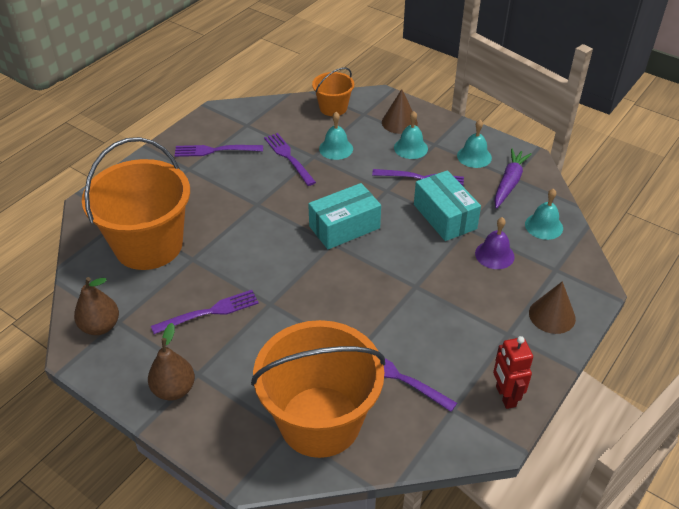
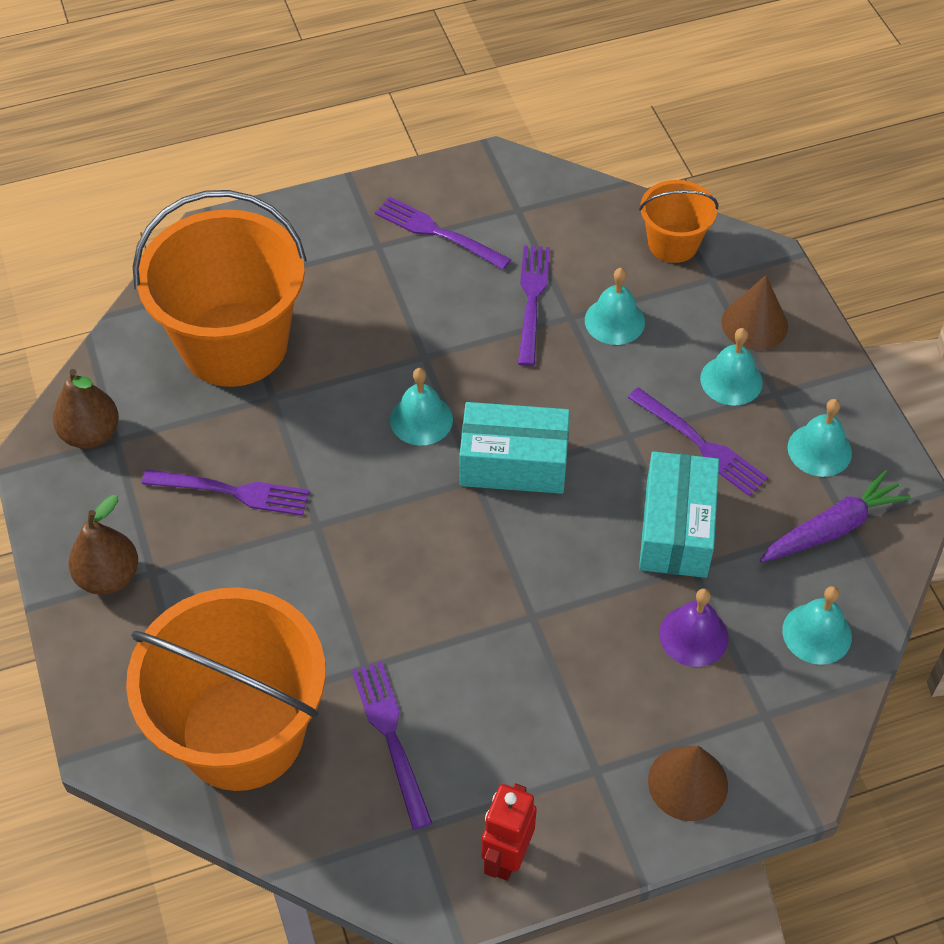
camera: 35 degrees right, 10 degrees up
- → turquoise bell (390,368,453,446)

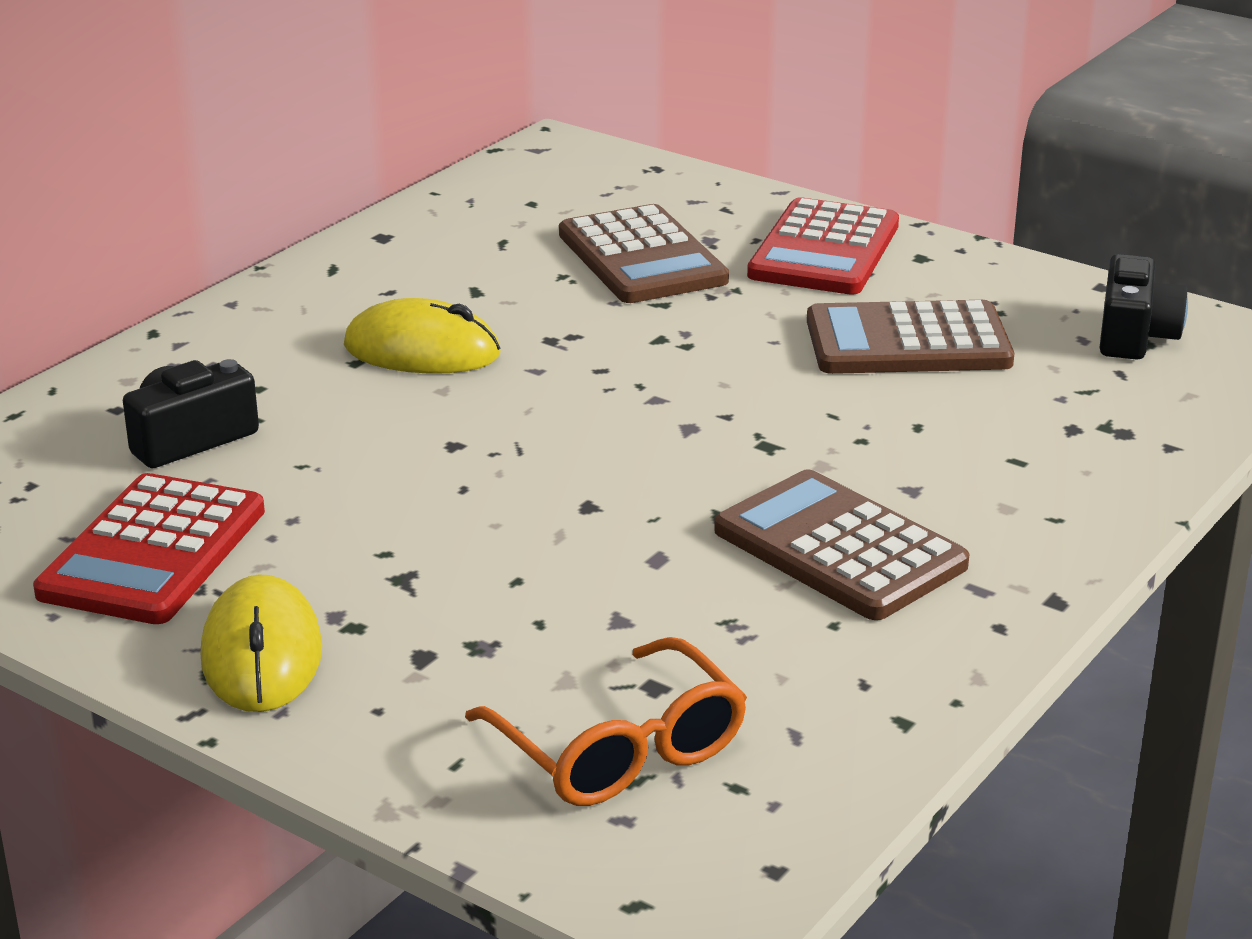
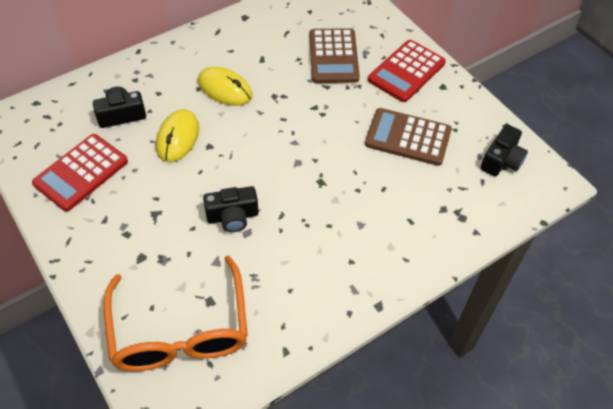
camera: 20 degrees right, 25 degrees up
brown calculator (714,469,969,620) → -
yellow mouse (201,575,322,712) → yellow mouse (156,109,199,162), move
orange glasses (465,637,747,806) → orange glasses (104,256,248,371), x1.55
- → black camera (203,186,259,232)

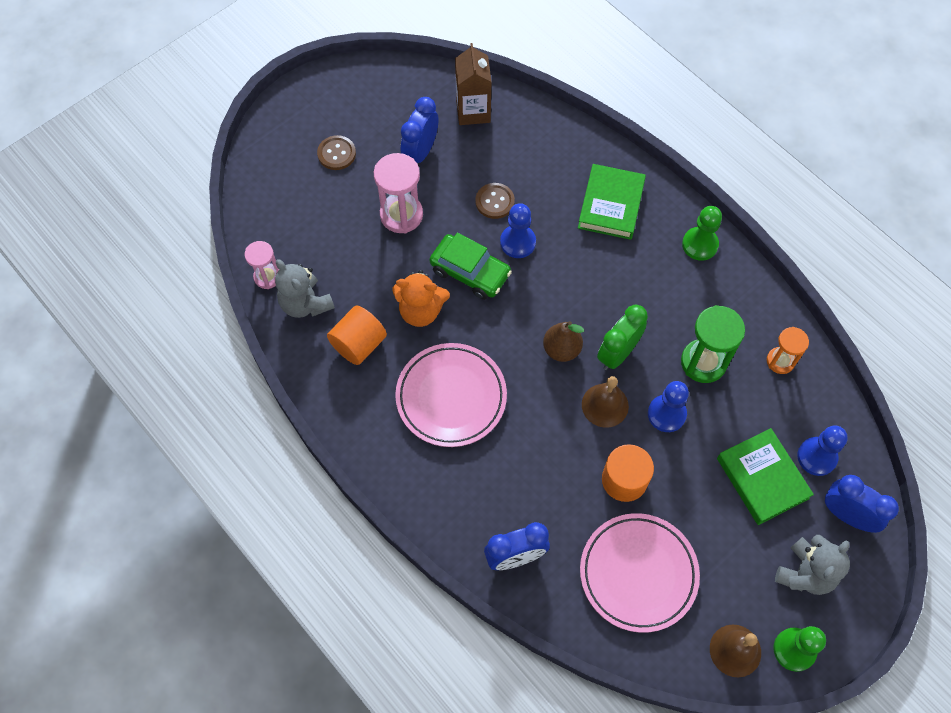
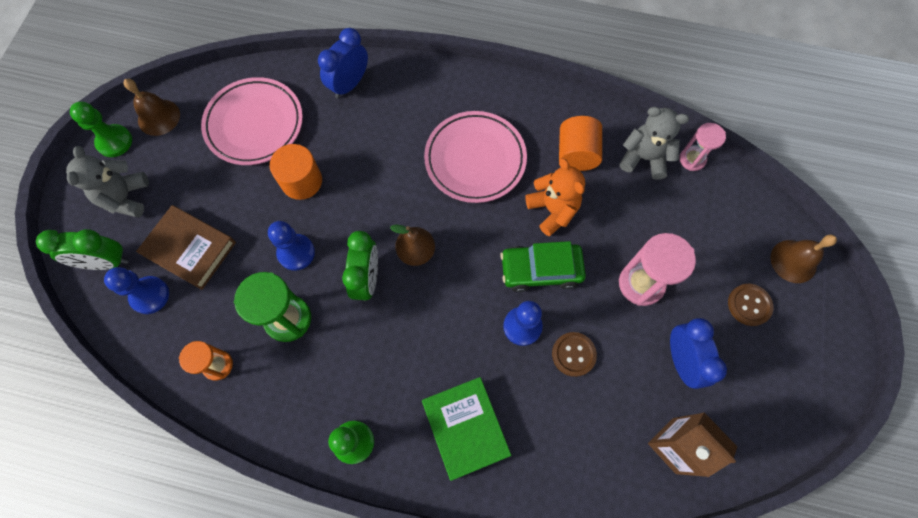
camera: 145 degrees right, 5 degrees up
orange teddy bear (392,270,450,327) → orange teddy bear (525,158,585,236), 90 degrees clockwise
brown bell (582,376,629,428) → brown bell (771,235,837,283), move
green book (717,428,814,525) → brown book (136,205,236,290)
blue clock (825,475,899,533) → green clock (36,229,128,270)

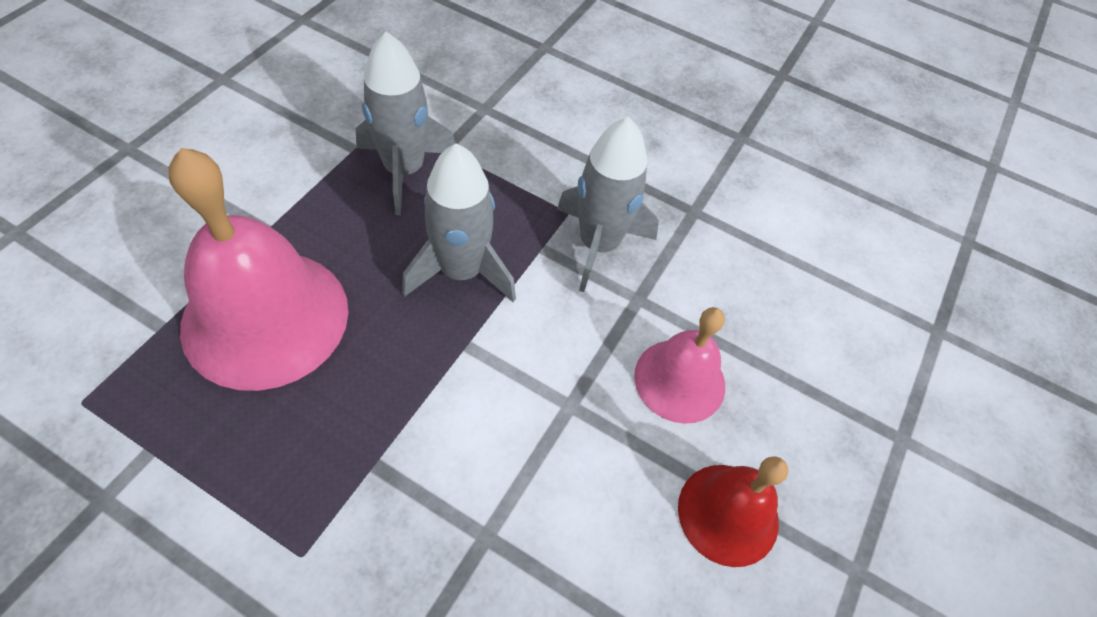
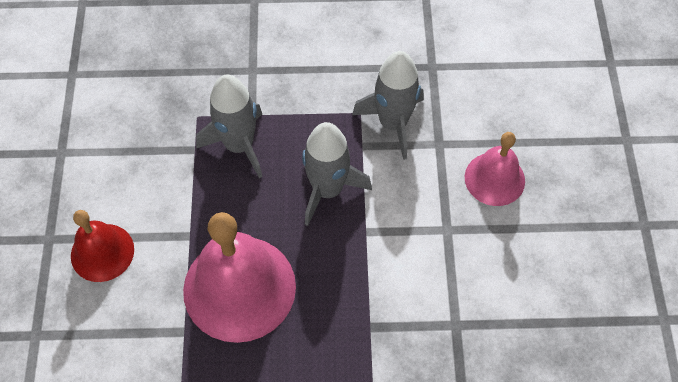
camera: 25 degrees left, 5 degrees up
red bell (678,456,788,567) → red bell (71,210,134,282), move

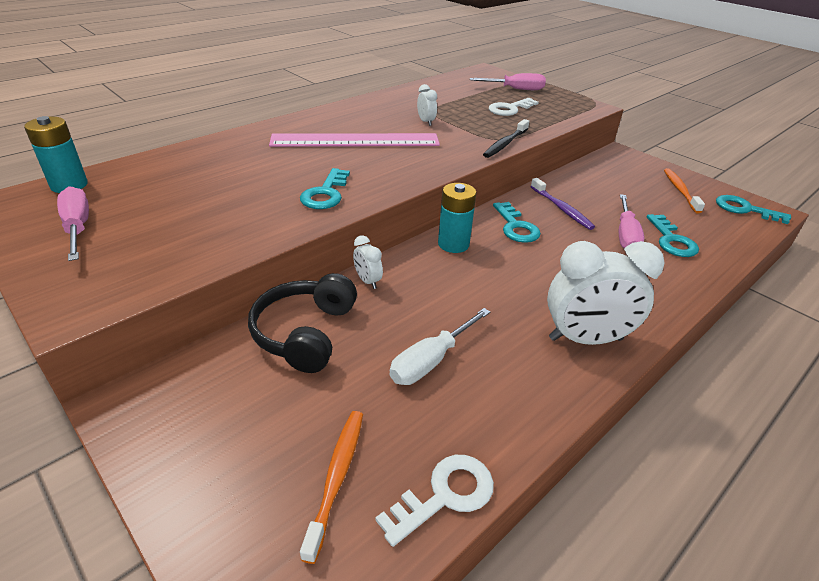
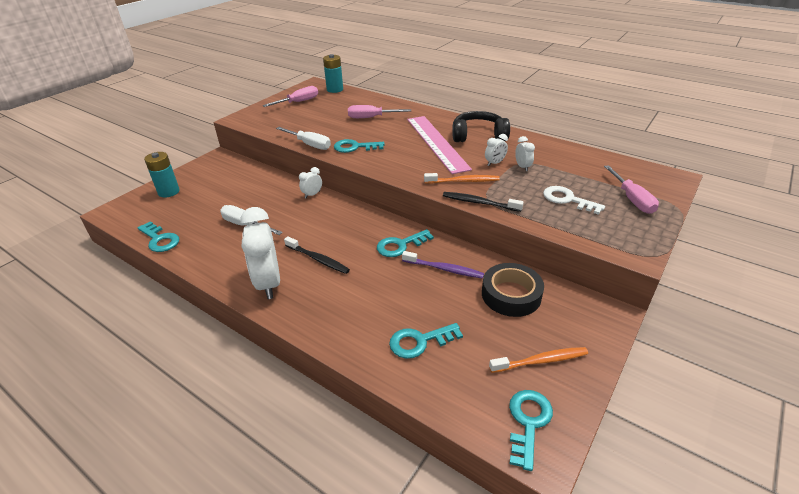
camera: 80 degrees right, 0 degrees up
purple toothbrush (530,178,595,230) → purple toothbrush (402,251,484,279), 120 degrees counterclockwise
turquoise battery (438,183,476,253) → turquoise battery (144,152,180,197), move
pink screwdriver (619,194,645,249) → pink screwdriver (348,105,411,118), move
black headphones (248,273,357,373) → black headphones (452,111,510,142), move
orange toothbrush (300,411,363,564) → orange toothbrush (424,173,500,184), move
white key (375,455,494,547) → turquoise key (137,222,180,252)
- → white screwdriver (276,127,331,150)
- → white clock (515,136,535,171)
- → black toothbrush (284,236,350,274)
- → black tape (482,263,544,317)

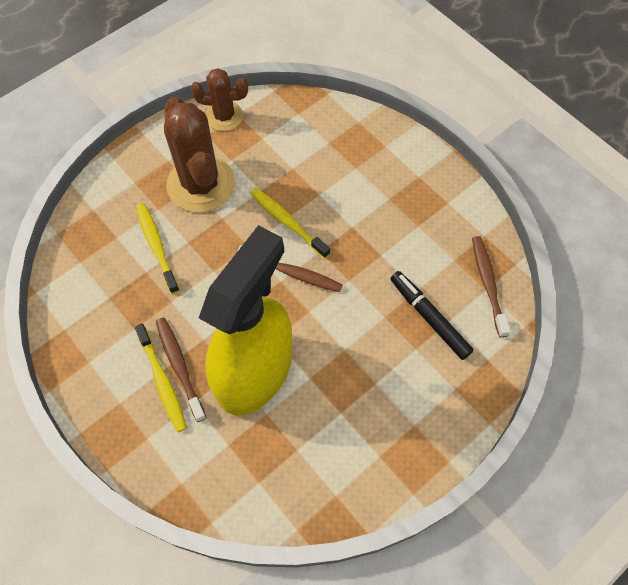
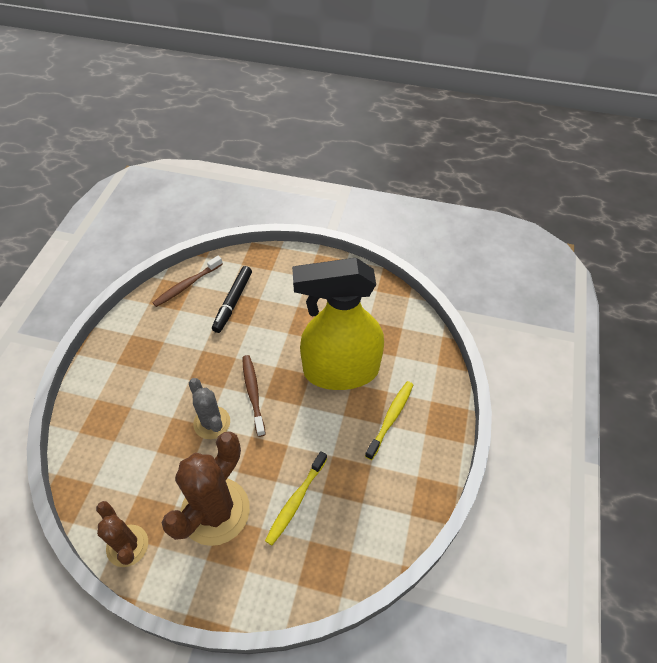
camera: 125 degrees left, 10 degrees down
yellow toothbrush (250,188,330,259) → grey cactus (189,378,230,439)
brown toothbrush (156,317,206,422) → -

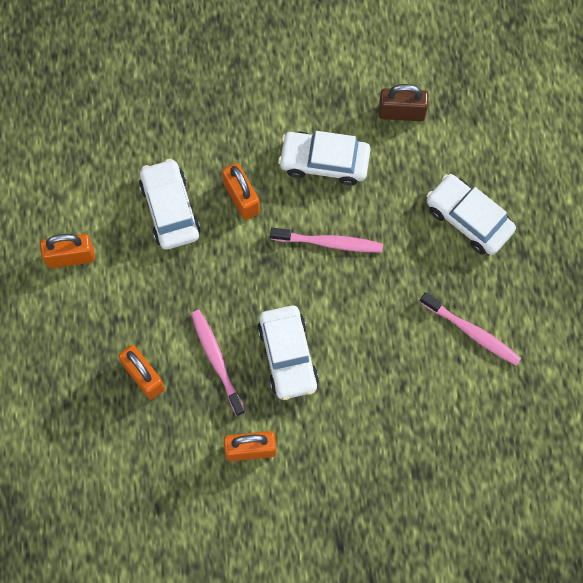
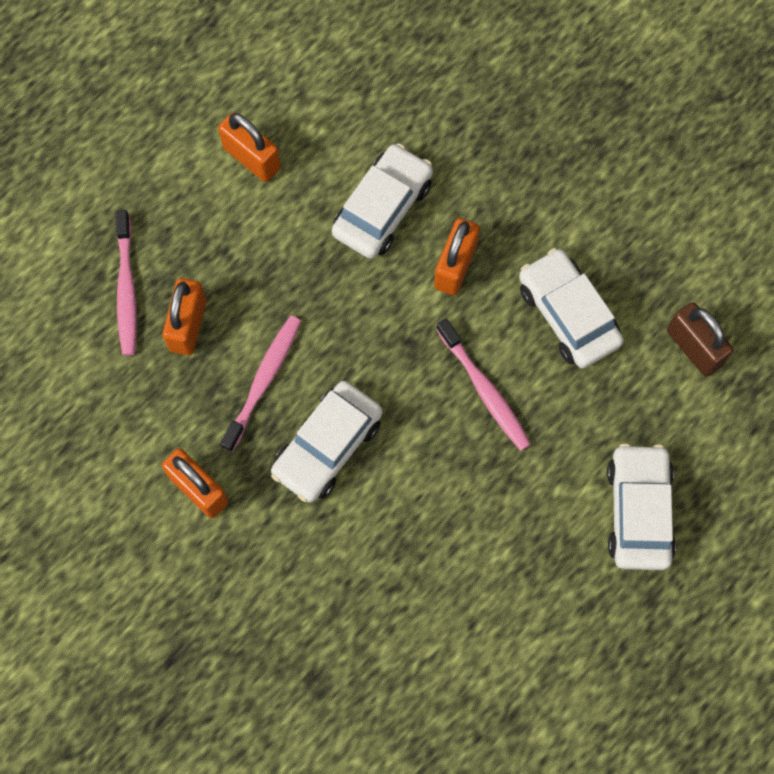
camera: 50 degrees right, 0 degrees up
pink toothbrush (420,292,521,365) → pink toothbrush (115,210,137,356), move

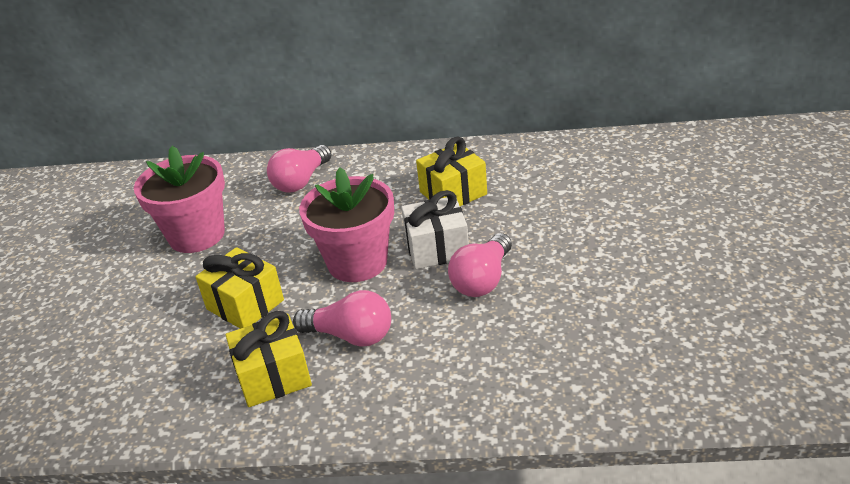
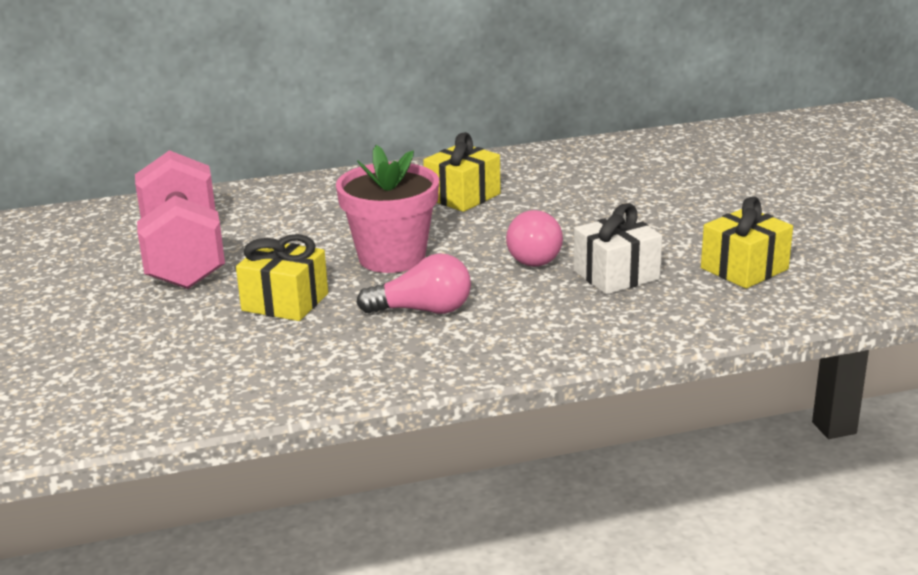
camera: 20 degrees left, 10 degrees down
pink light bulb (267,145,332,192) → -
pink flower pot (134,146,225,253) → pink dumbbell (135,150,225,289)
white gift (401,190,469,269) → white gift (574,203,662,294), move
yellow gift (226,311,312,407) → yellow gift (701,196,793,289), move

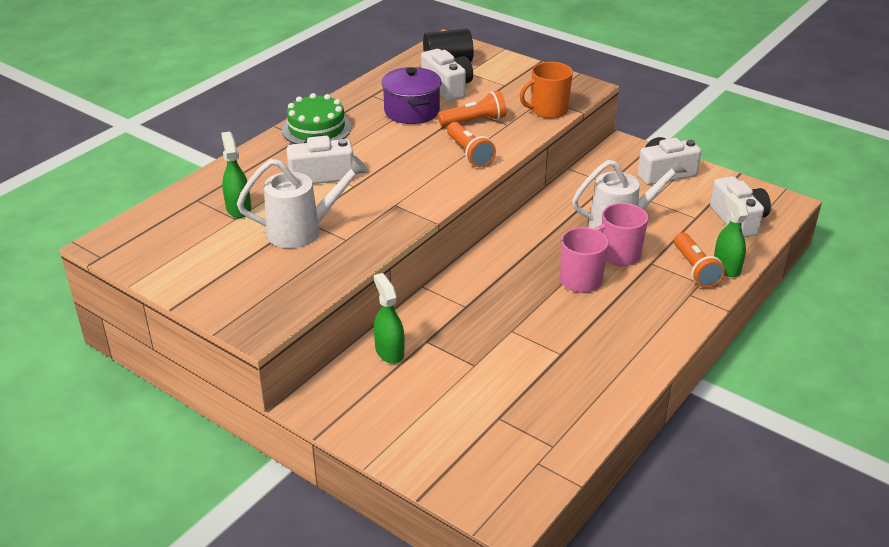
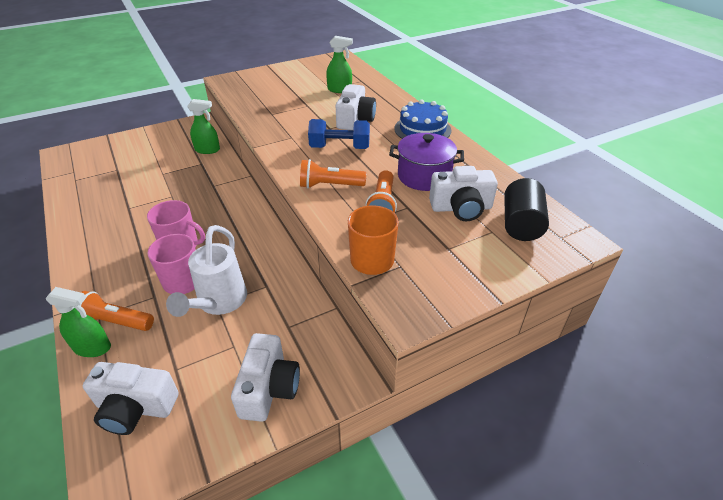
camera: 115 degrees right, 5 degrees up
green cake (282,93,351,144) → blue cake (394,100,451,139)
white watering can (237,156,369,248) → -
- → blue dumbbell (308,119,370,149)

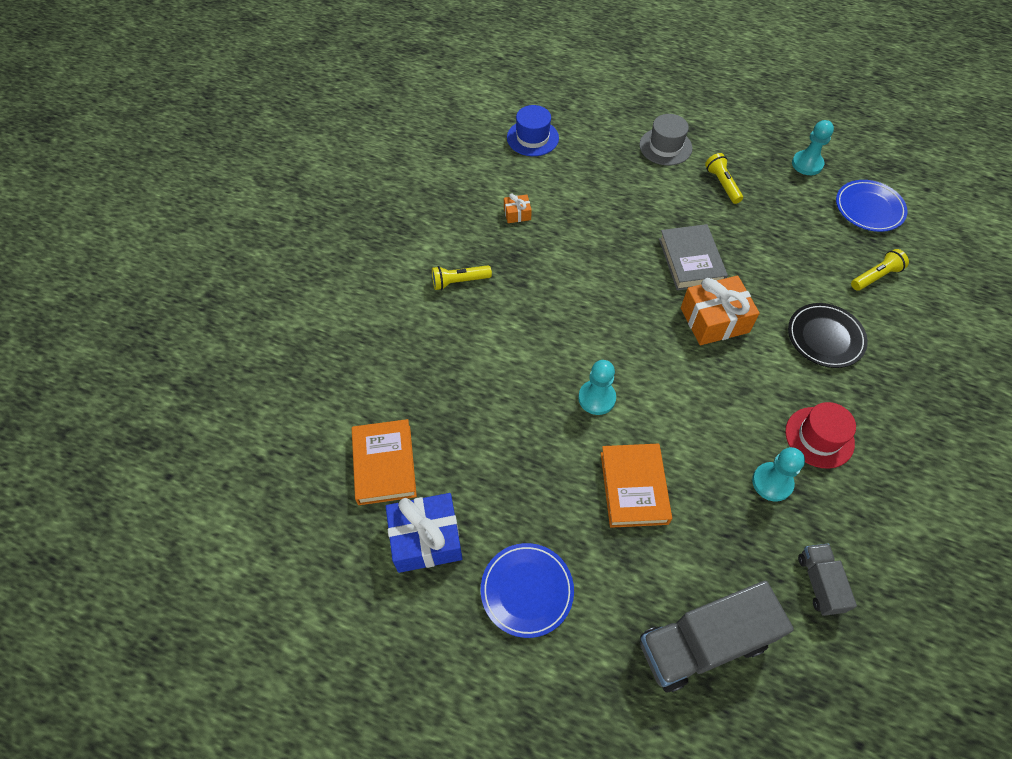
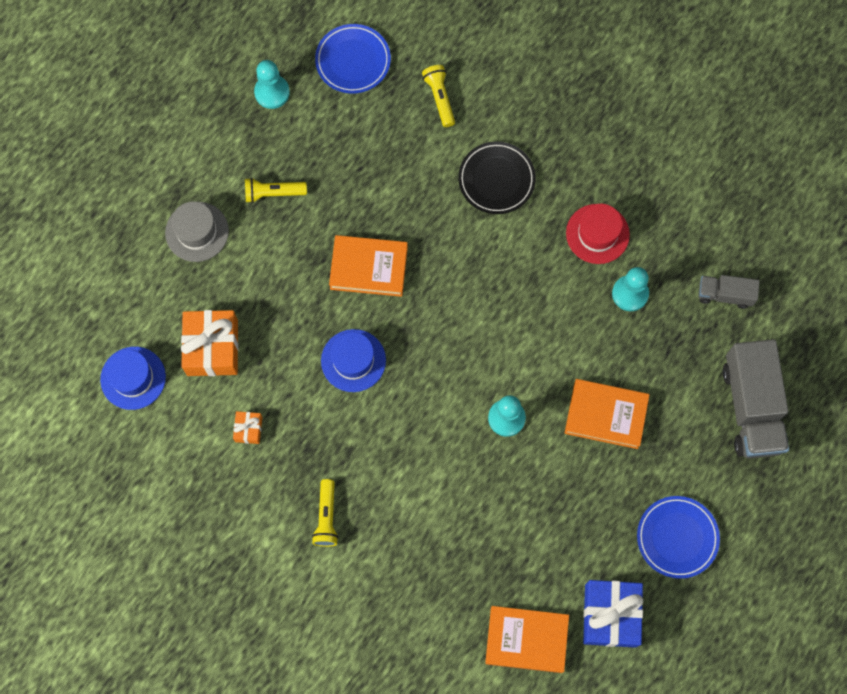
camera: 75 degrees left, 15 degrees up
grey book (659,224,728,290) → orange book (329,235,408,297)
orange gift (681,276,760,345) → orange gift (181,310,239,376), move
- → blue hat (321,329,386,392)

